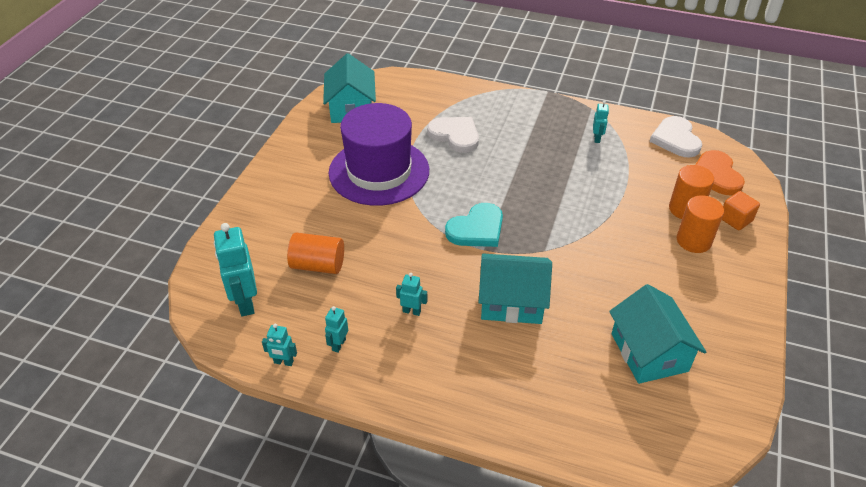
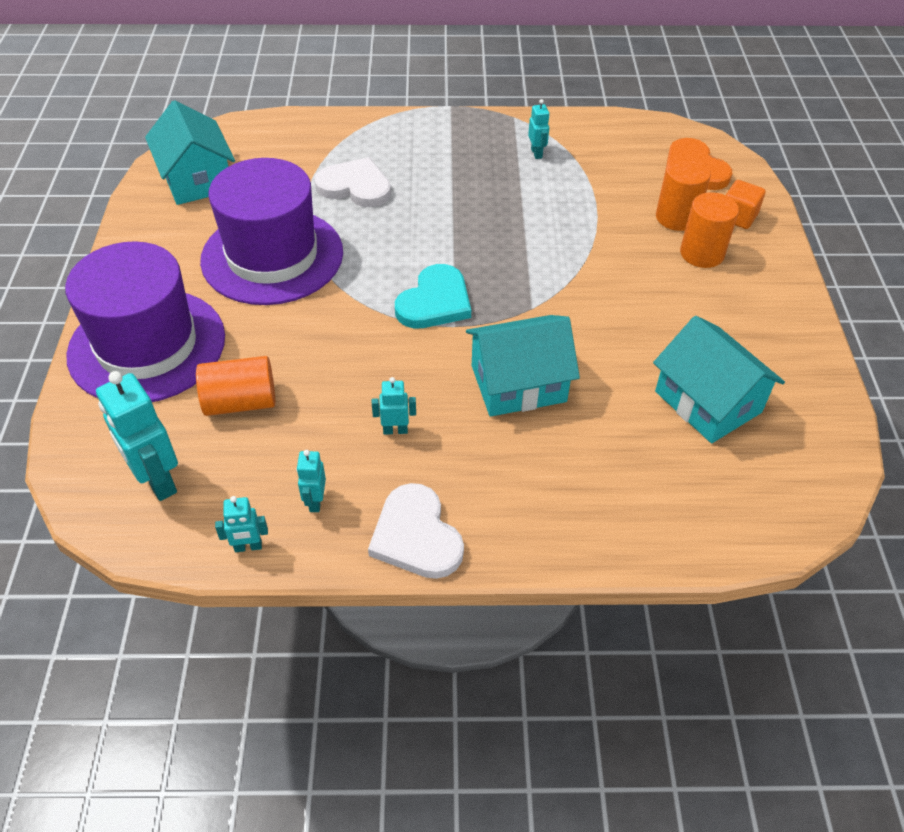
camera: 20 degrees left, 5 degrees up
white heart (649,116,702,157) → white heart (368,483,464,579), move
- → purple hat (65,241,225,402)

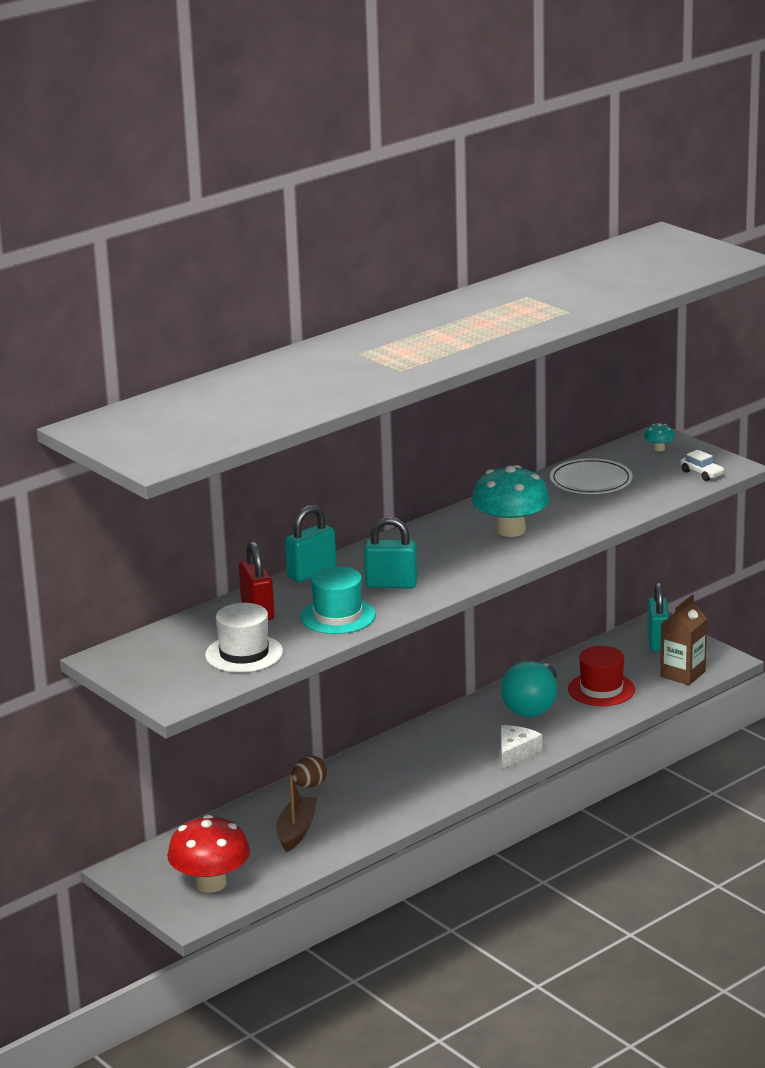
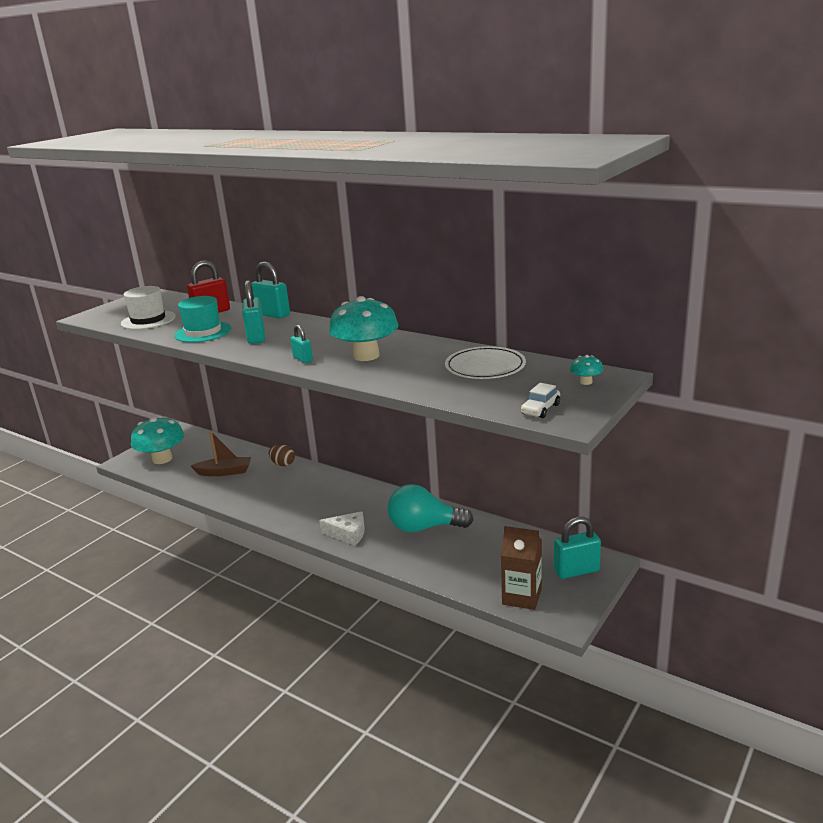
camera: 75 degrees right, 0 degrees up
red hat (568,646,635,706) → -
red mushroom (167,815,250,893) → turquoise mushroom (131,416,184,464)
- → turquoise padlock (290,325,313,363)

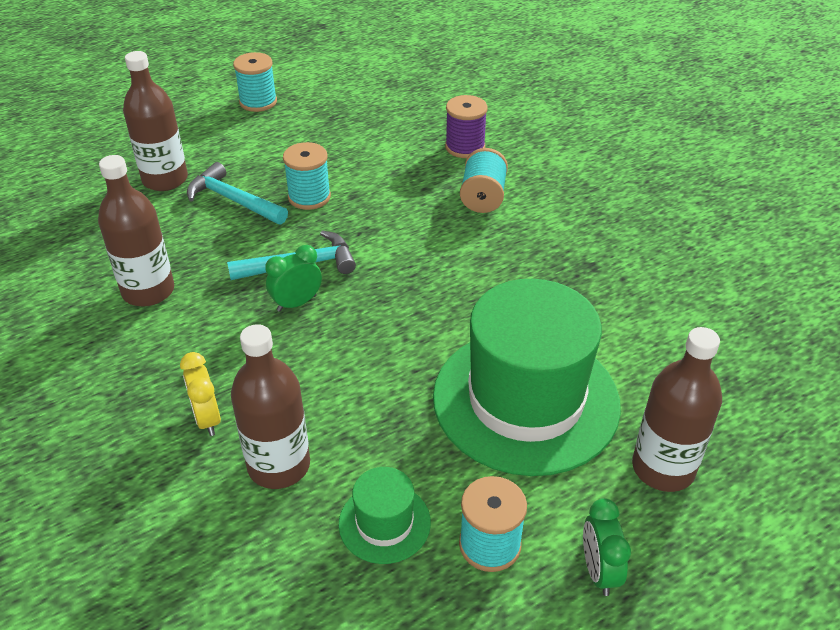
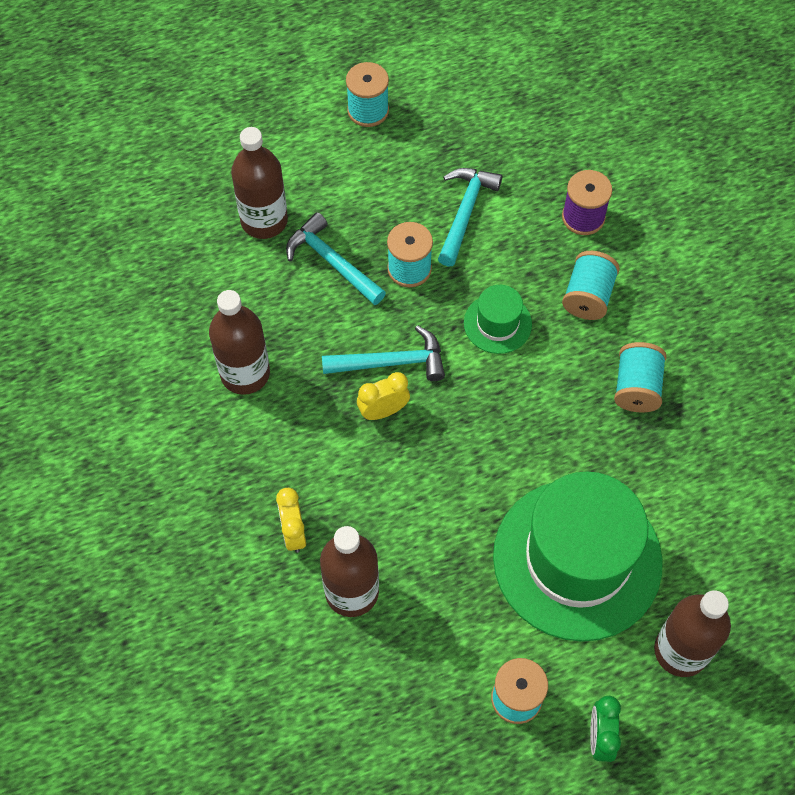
camera: 10 degrees right, 20 degrees up
green clock (265,245,322,312) → yellow clock (357,372,410,420)
green hat (339,467,431,564) → green hat (464,285,532,354), move
- → turquoise hammer (438,168,502,267)
- → turquoise spool (614,342,667,413)

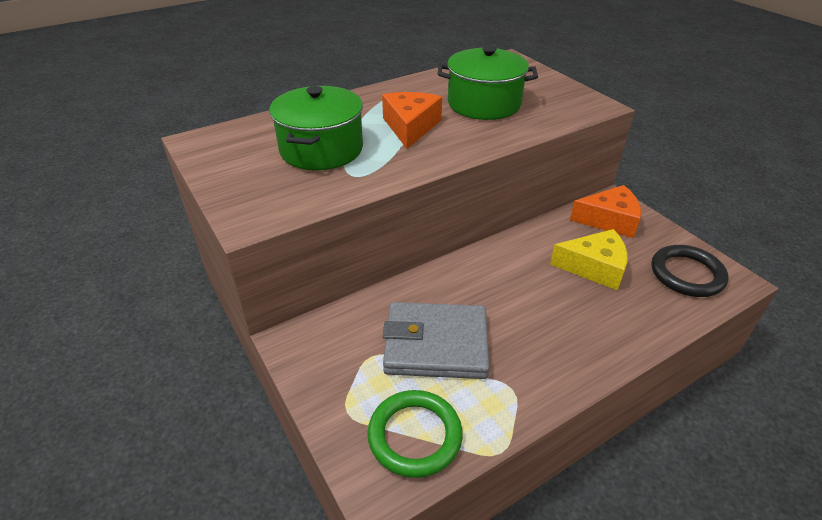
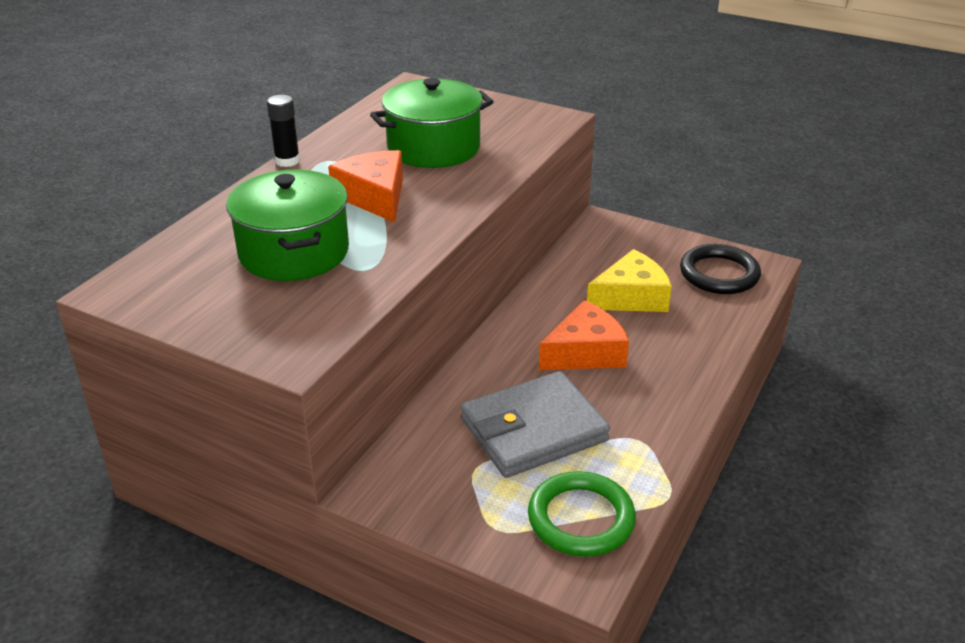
camera: 30 degrees left, 5 degrees down
orange cheese (570,185,641,238) → orange cheese (539,300,629,370), move
- → black glue stick (267,95,300,167)

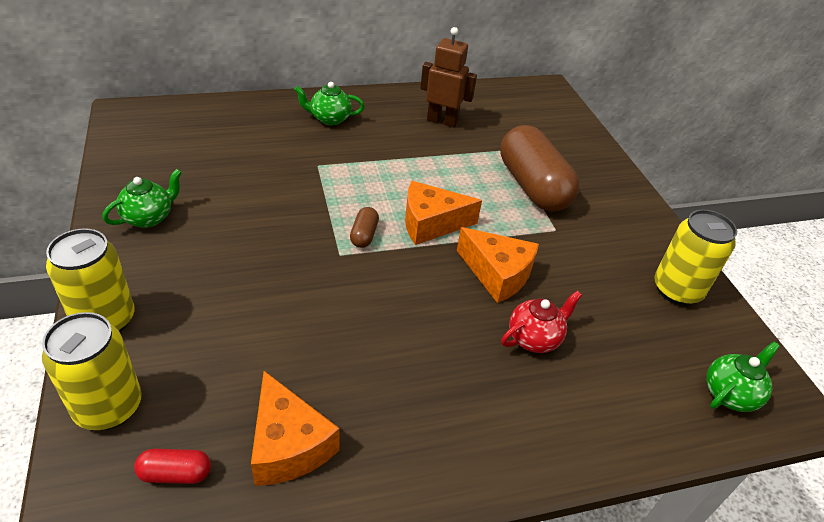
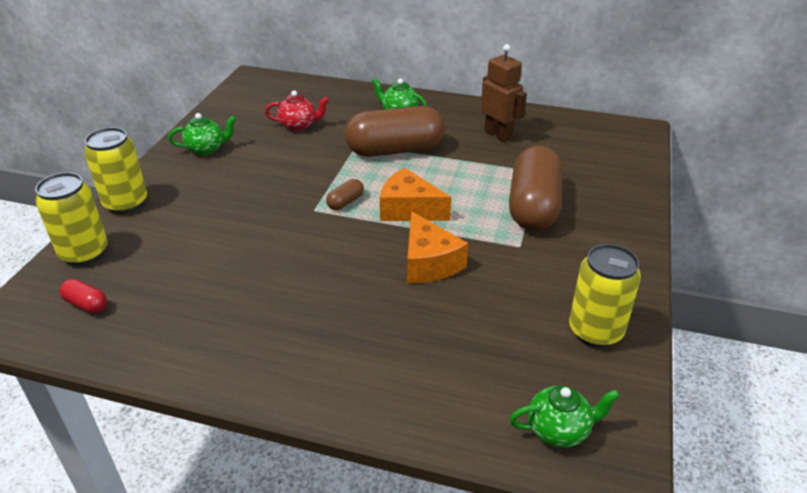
camera: 35 degrees right, 5 degrees down
red teapot (501,290,582,353) → red teapot (265,91,329,131), move
orange cheese (251,371,340,486) → -
- → brown capsule (345,106,445,157)

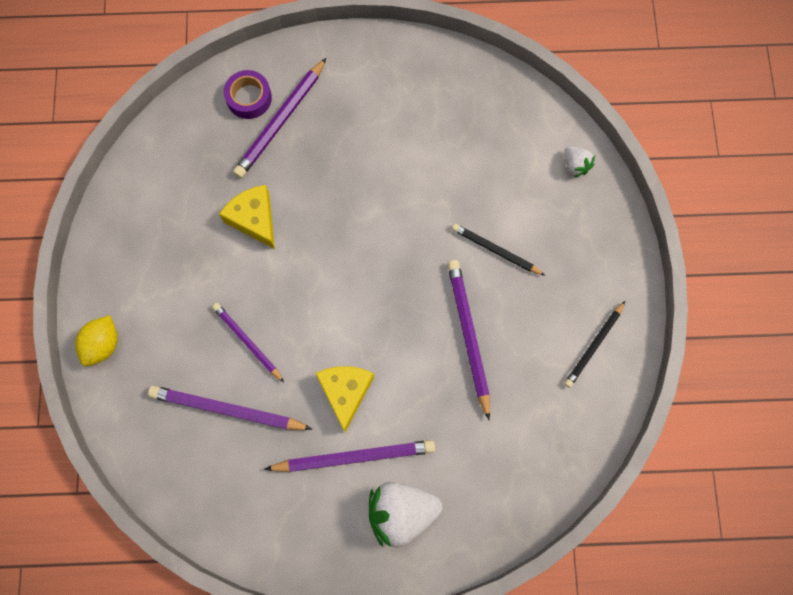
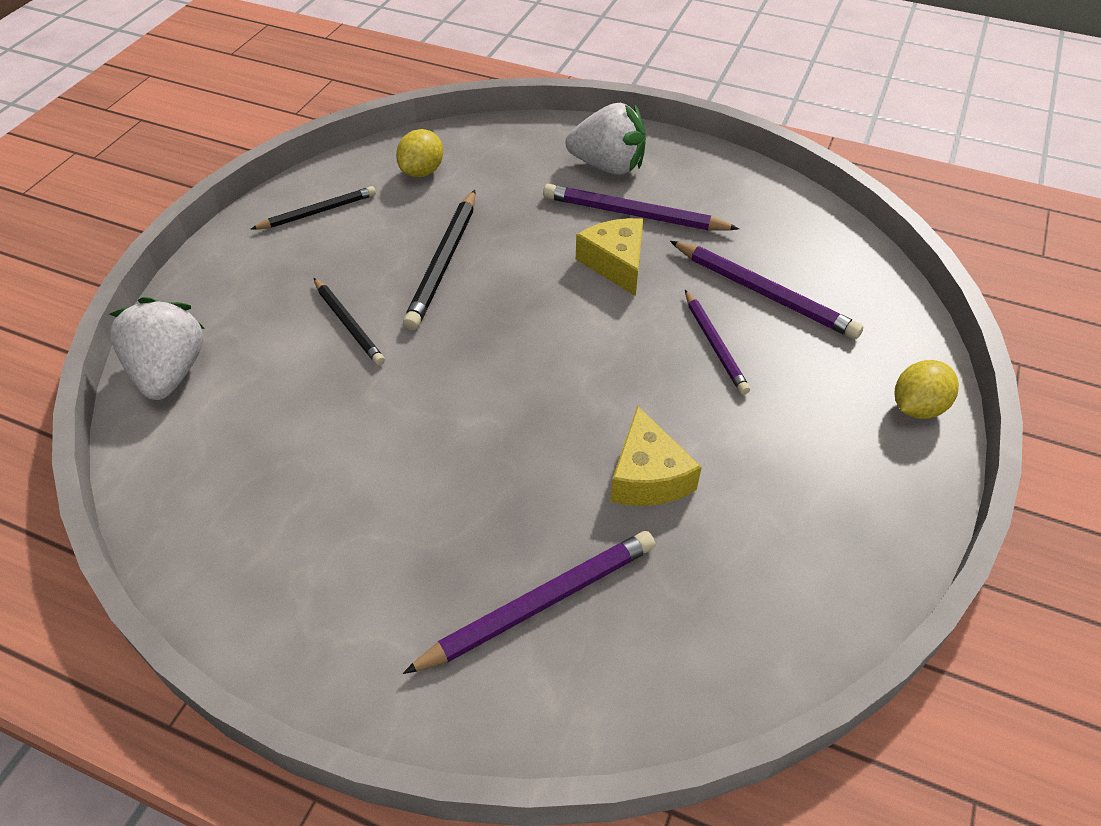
camera: 155 degrees left, 25 degrees down
purple tape (224,70,272,119) → -
white strawberry (564,146,595,177) → white strawberry (109,297,205,400), x2.00
purple pencil (447,260,490,420) → black pencil (403,190,476,330)
yellow cheese (315,366,374,432) → yellow cheese (576,218,643,296), 135 degrees clockwise
- → yellow lemon (396,129,443,177)

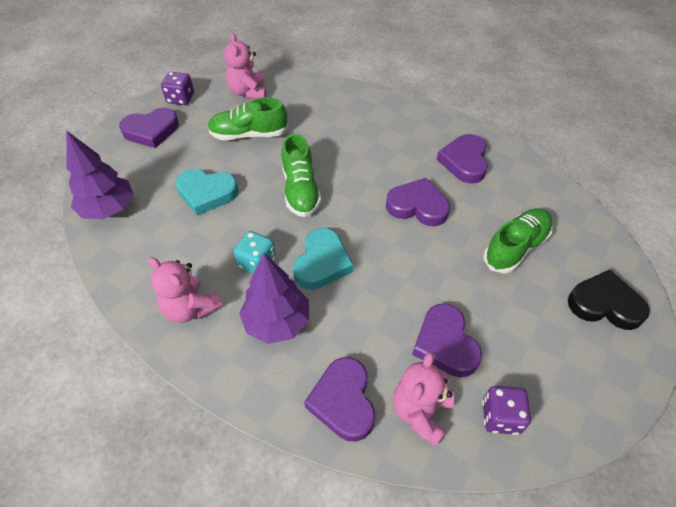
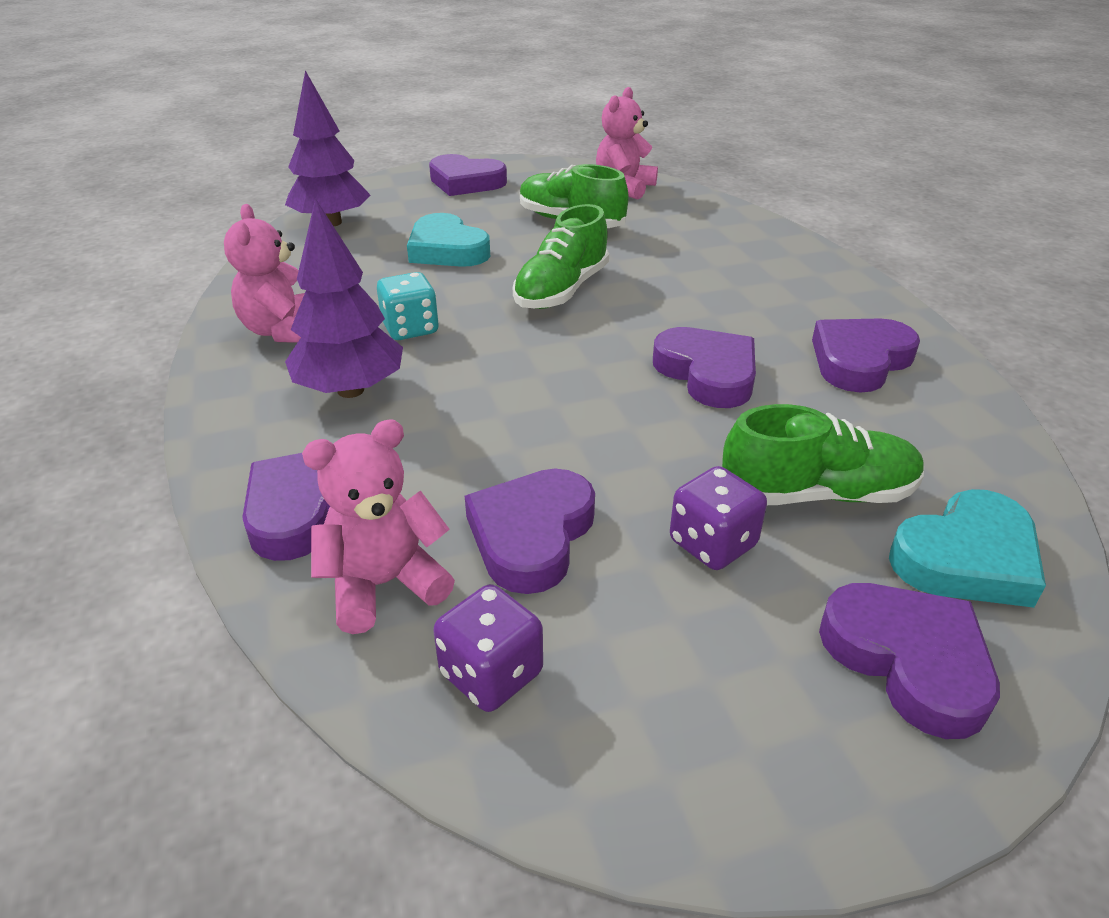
camera: 40 degrees right, 15 degrees down
purple dice (161,72,194,105) → purple dice (670,466,767,570), move
turquoise heart (293,228,353,290) → turquoise heart (889,489,1046,608), move
black heart (568,270,650,330) → purple heart (819,583,1000,739)

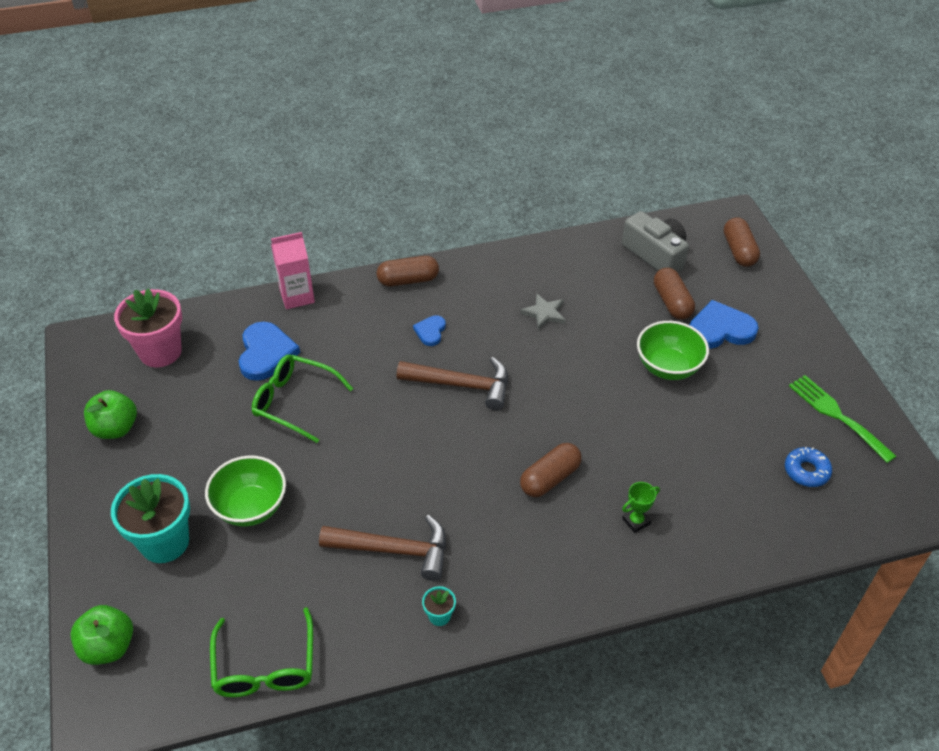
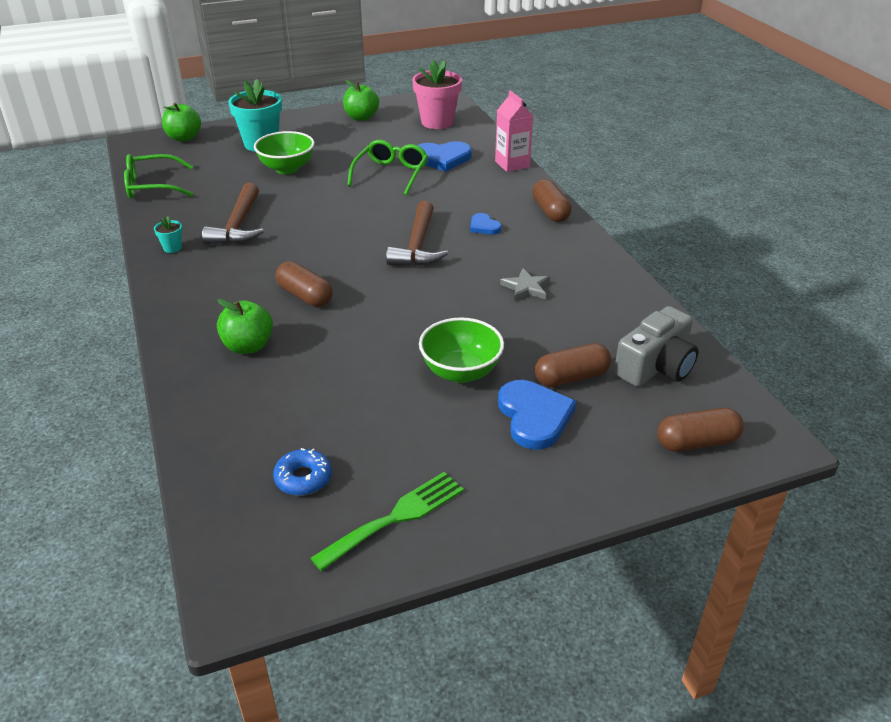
camera: 85 degrees right, 10 degrees down
blue heart (413,316,446,346) → blue heart (470,213,502,234), 135 degrees counterclockwise
green trophy (622,482,660,533) → green apple (217,299,273,354)

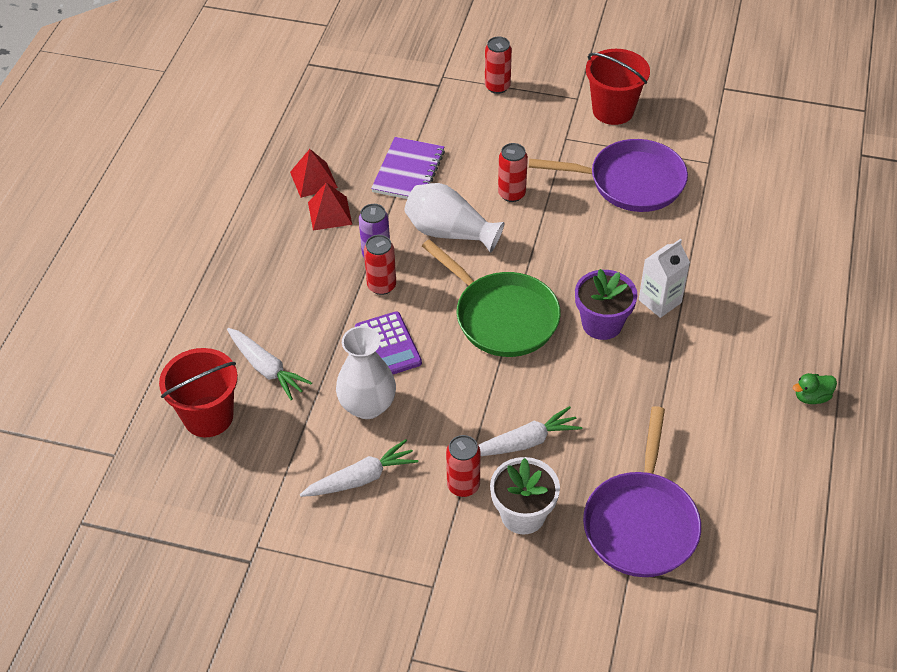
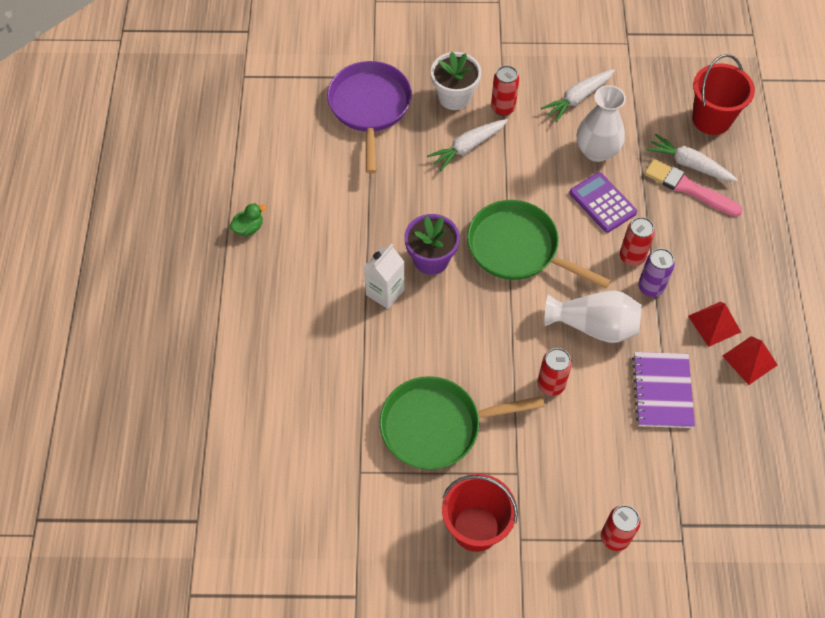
camera: 165 degrees right, 10 degrees up
purple pan (529,139,688,212) → green pan (379,376,545,470)
- → pink brush (644,159,743,217)

